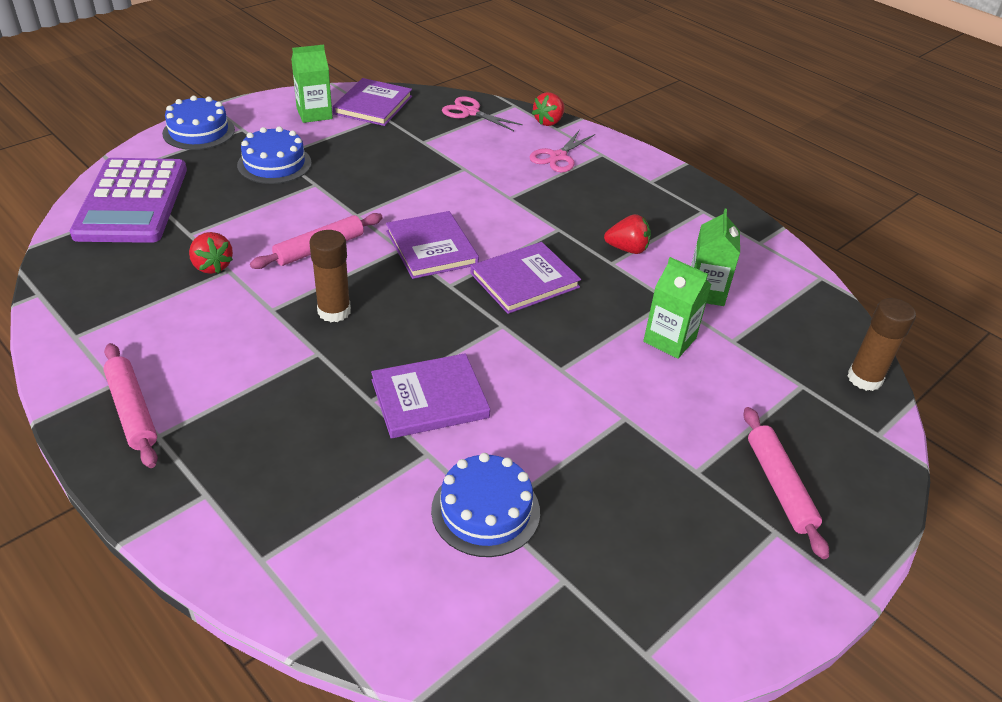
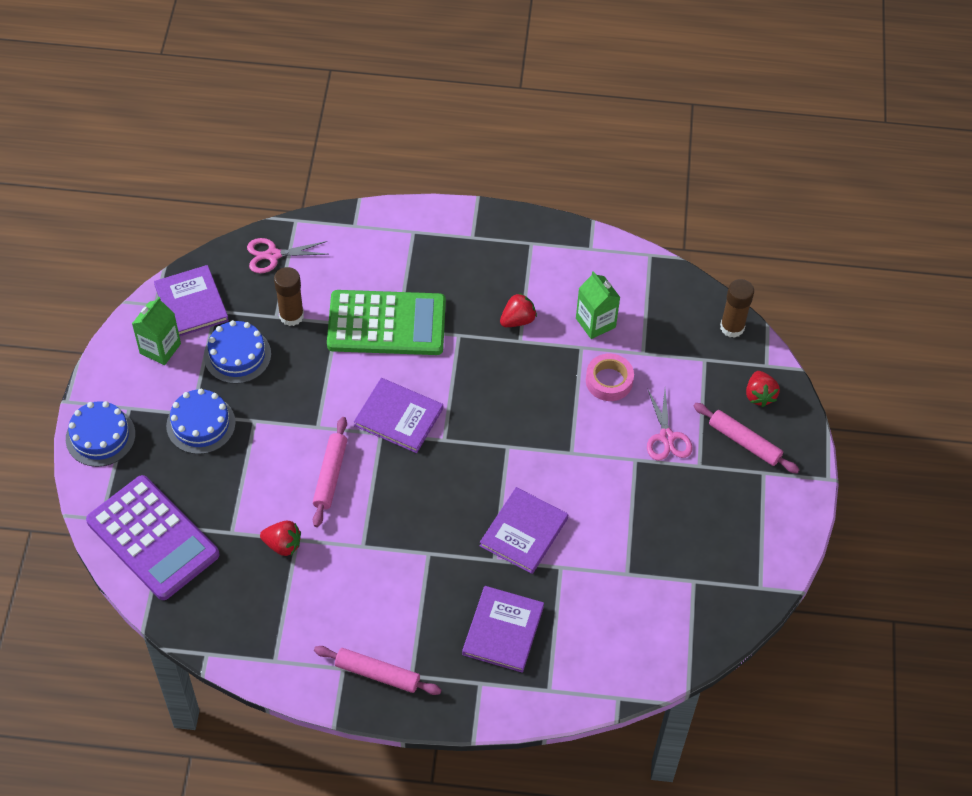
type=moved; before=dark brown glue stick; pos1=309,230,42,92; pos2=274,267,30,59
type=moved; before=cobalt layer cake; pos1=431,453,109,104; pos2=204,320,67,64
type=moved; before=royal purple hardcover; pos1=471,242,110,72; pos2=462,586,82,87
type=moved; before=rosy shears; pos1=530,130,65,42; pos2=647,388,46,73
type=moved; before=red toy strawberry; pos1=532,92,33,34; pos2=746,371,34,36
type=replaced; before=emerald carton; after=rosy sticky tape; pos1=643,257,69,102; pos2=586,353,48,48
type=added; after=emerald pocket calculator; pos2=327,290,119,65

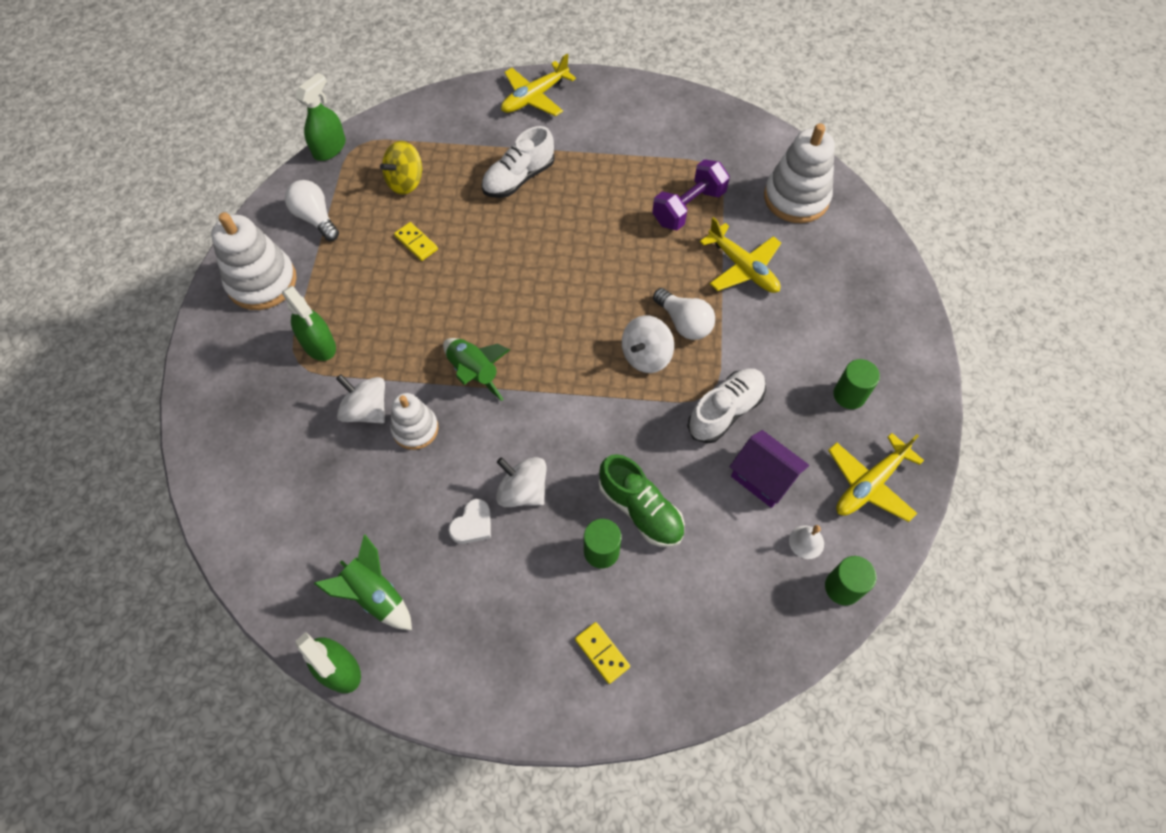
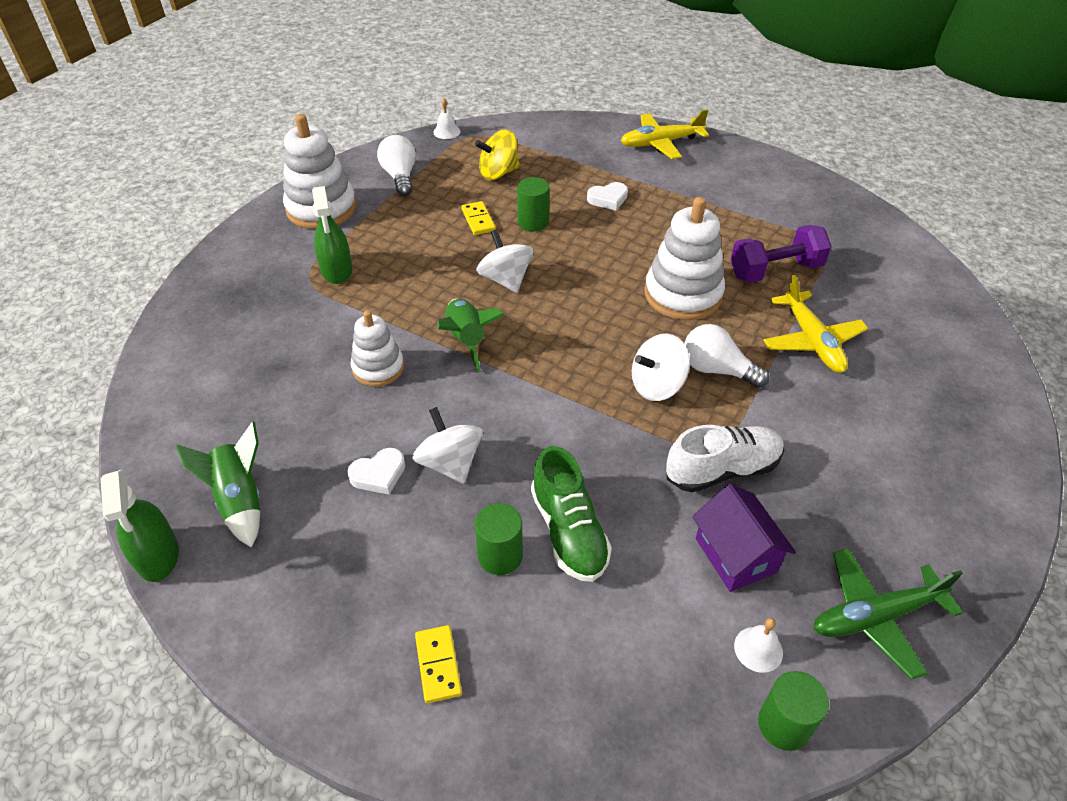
type=replaced; before=emerald sprayer; after=snow-white hand bell; pos1=296,73,50,88; pos2=433,98,27,41
type=moved; before=snow-white whirligig; pos1=336,374,49,49; pos2=476,229,57,64
type=replaced; before=snow-white lace-up shoe; after=snow-white heart shape; pos1=481,126,74,72; pos2=587,182,41,28
type=turned; before=snow-white bulb; pos1=653,288,62,52; pos2=684,324,85,64; turn=135
type=moved; before=snow-white stacking rings; pos1=764,123,71,100; pos2=644,197,81,123
type=recoloured; before=bright yellow toy plane; after=emerald toy plane; pos1=828,433,96,89; pos2=813,548,150,132
type=moved; before=emerald solid cylinder; pos1=833,359,47,50; pos2=517,177,33,54

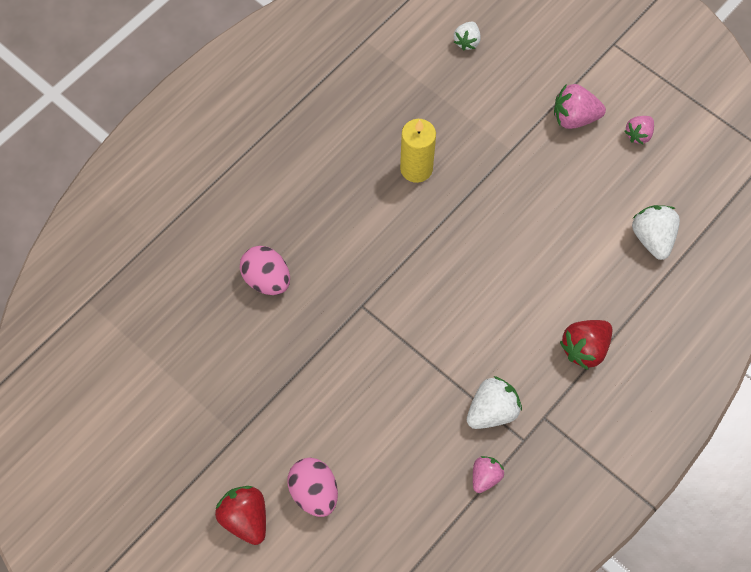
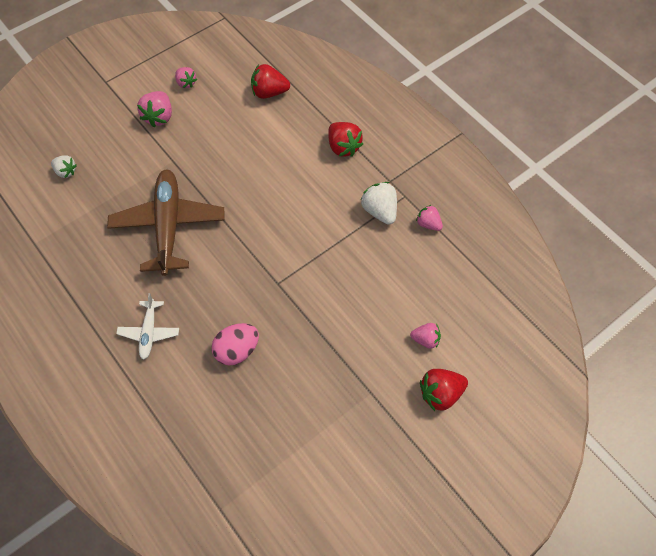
type=replaced; before=rosy egg shape; after=rosy toy strawberry; pos1=287,458,51,59; pos2=410,323,31,26
type=replaced; before=bright yellow wax candle; after=dark brown toy plane; pos1=400,119,36,64; pos2=107,170,118,106
type=recoloured; before=snow-white toy strawberry; after=red toy strawberry; pos1=632,205,48,55; pos2=251,64,39,35
type=added; after=snow-white toy plane; pos2=116,293,63,67

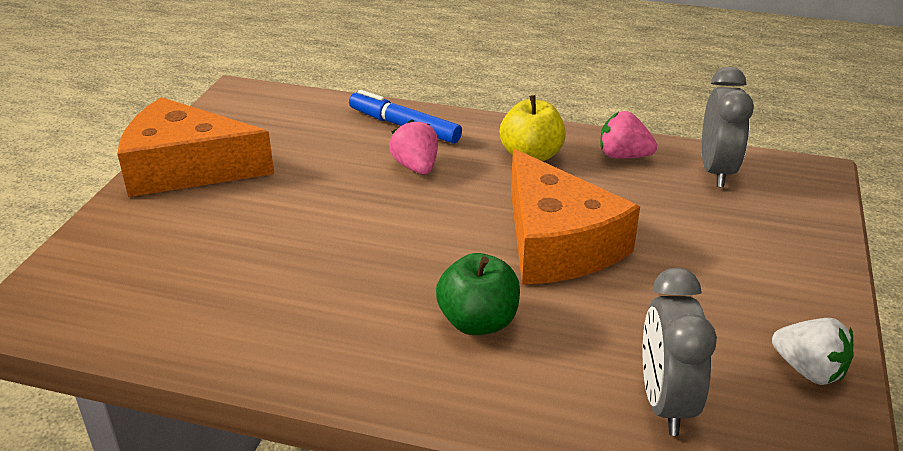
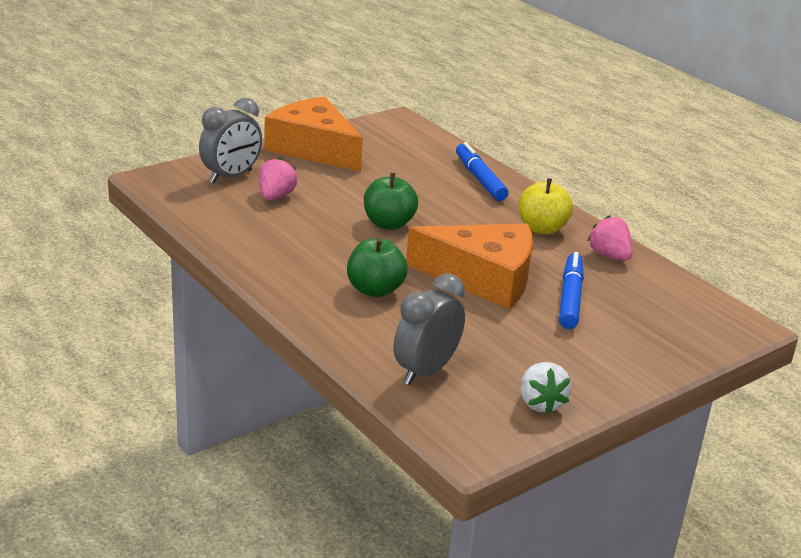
type=moved; before=rosy toy strawberry; pos1=389,119,49,56; pos2=259,157,38,43
type=turned; before=bright orange cheese wedge; pos1=511,149,129,136; pos2=406,224,127,85; turn=-90
type=moved; before=gray alarm clock; pos1=702,67,52,120; pos2=199,98,63,85
type=added; after=emerald apple fruit; pos2=364,173,54,57
type=added; after=cobalt marker; pos2=559,252,25,77

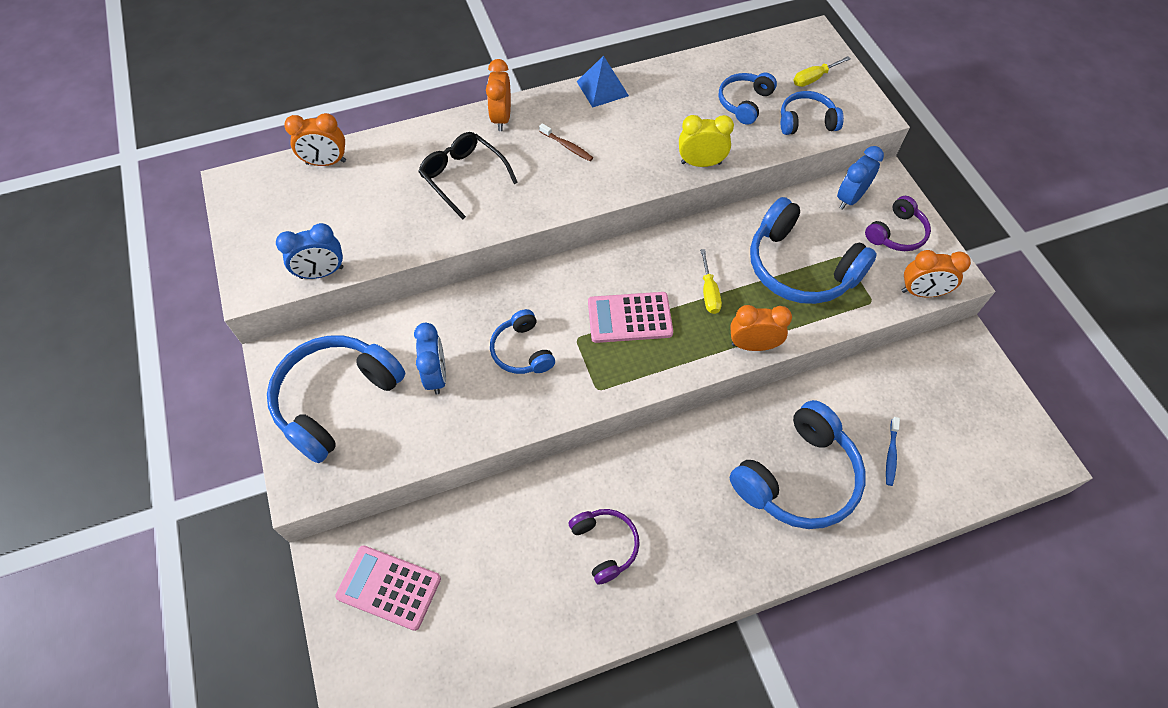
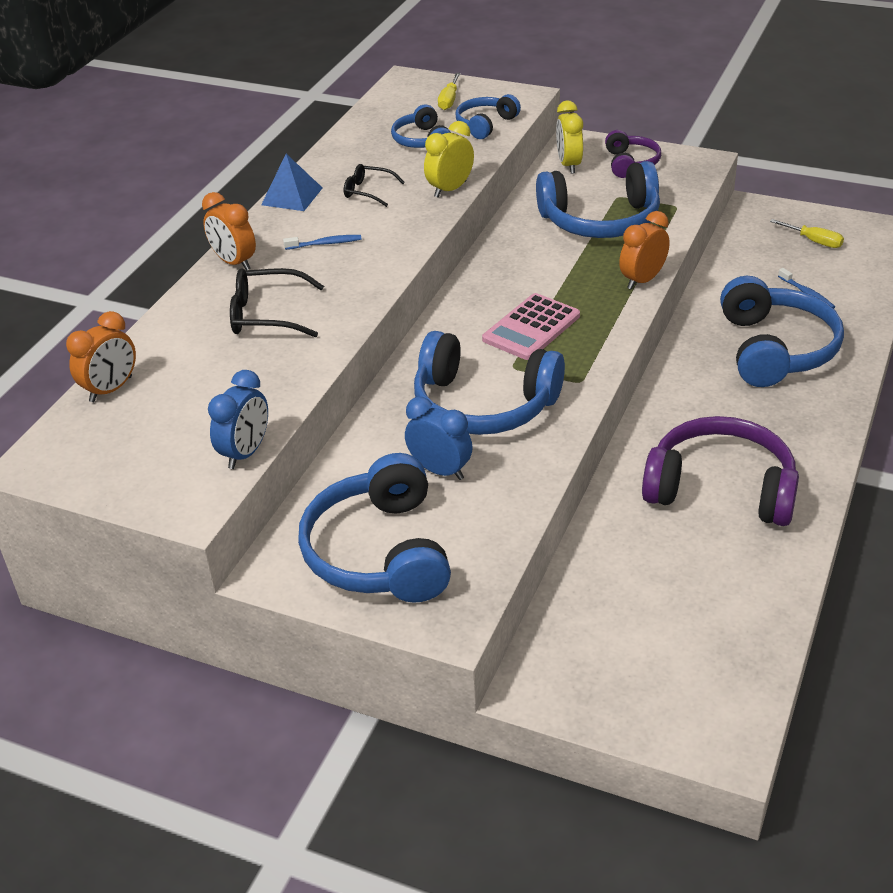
type=removed; before=rosy pocket calculator; pos1=335,545,106,86
type=resized; before=cobalt headset; pos1=490,309,65,65; pos2=414,331,151,104; scale=1.84
type=recoloured; before=dark brown dental brush; after=cobalt dental brush; pos1=539,123,54,38; pos2=283,235,79,15
type=resized; before=royal purple headset; pos1=569,509,71,76; pos2=642,416,157,110; scale=1.84
type=moved; before=bright yellow hand screwdriver; pos1=700,249,22,65; pos2=770,219,74,29
type=recoloured; before=cobalt alarm clock; after=bright yellow alarm clock; pos1=837,146,47,64; pos2=556,100,27,74
type=removed; before=bright orange alarm clock; pos1=901,250,70,47
type=added; after=black eyeglasses; pos2=344,164,61,43

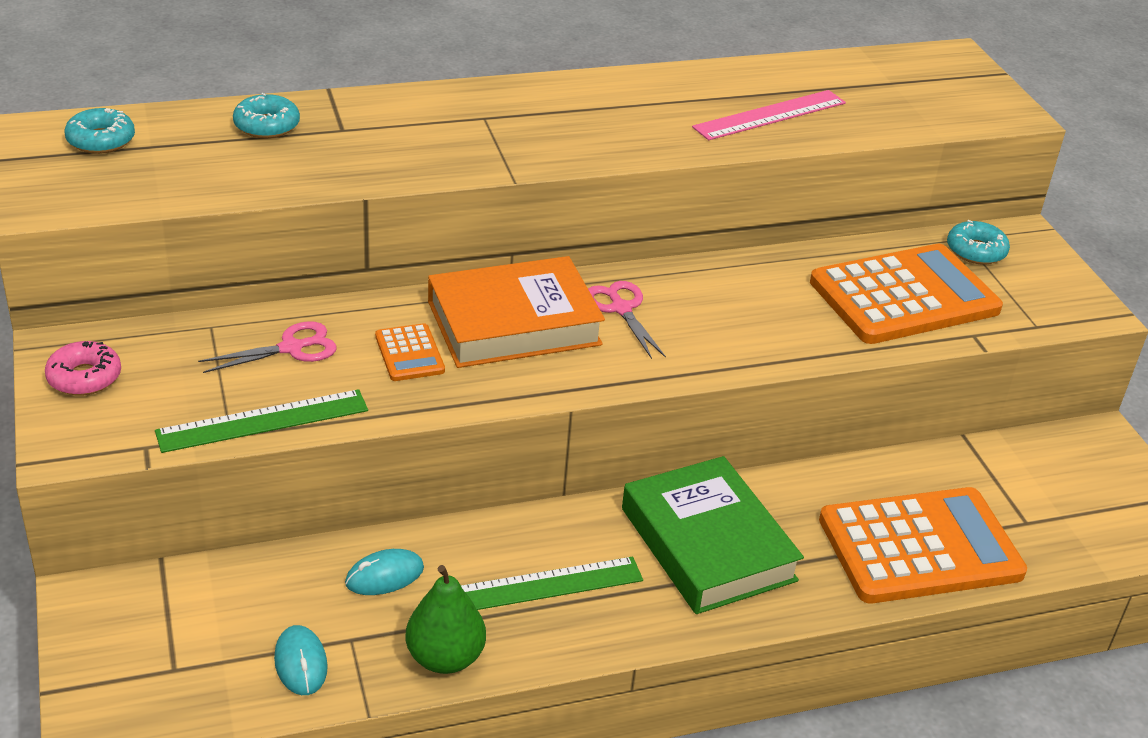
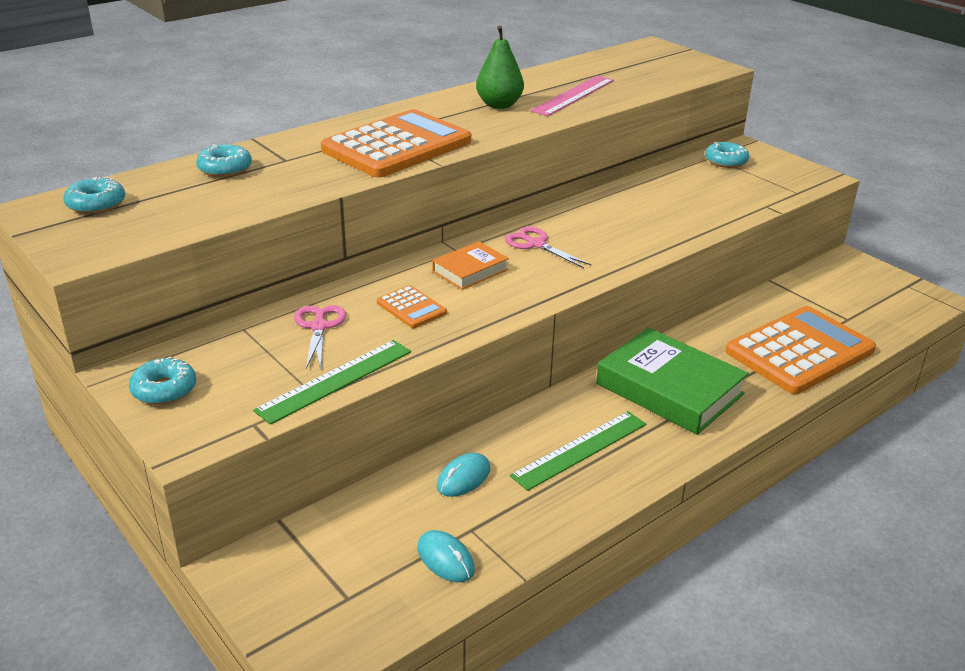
type=recoloured; before=rosy glazed donut; after=teal glazed donut; pos1=45,341,76,55; pos2=129,356,67,49
type=turned; before=rosy shears; pos1=198,321,139,52; pos2=294,305,52,65; turn=-45
type=moved; before=emerald pear fruit; pos1=406,565,80,109; pos2=476,26,48,83
type=resized; before=bright orange hardcover; pos1=428,256,177,112; pos2=432,241,77,49; scale=0.53
type=moved; before=bright orange pocket calculator; pos1=810,244,193,100; pos2=321,109,150,69

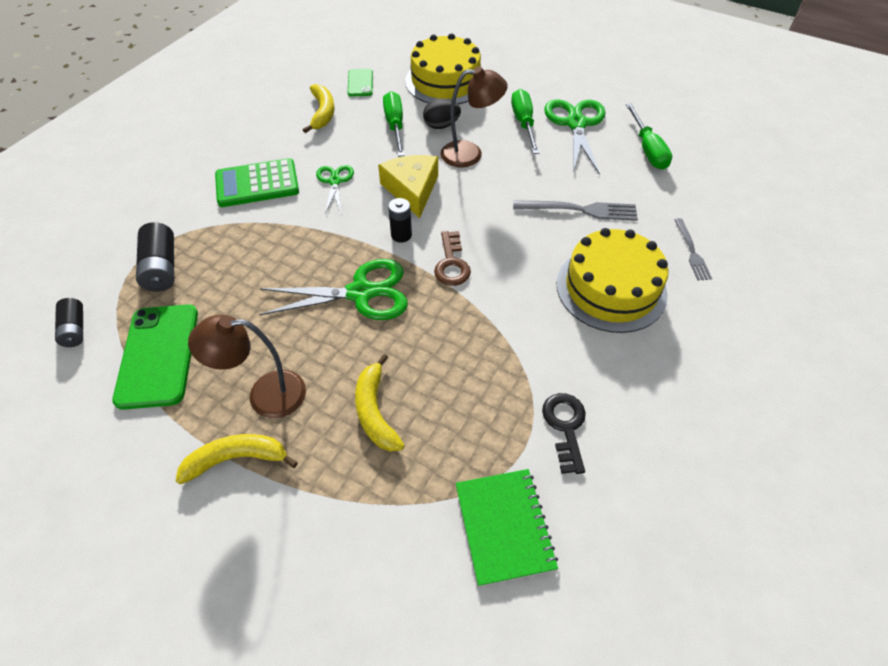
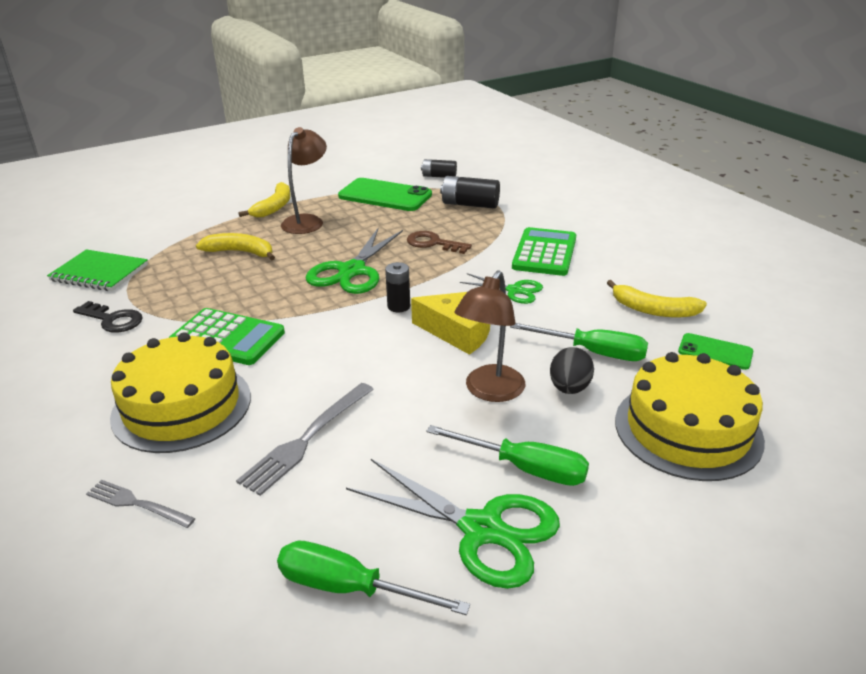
type=moved; before=dark brown door key; pos1=434,231,37,55; pos2=407,231,65,23
type=added; after=emerald pocket calculator; pos2=169,308,116,57

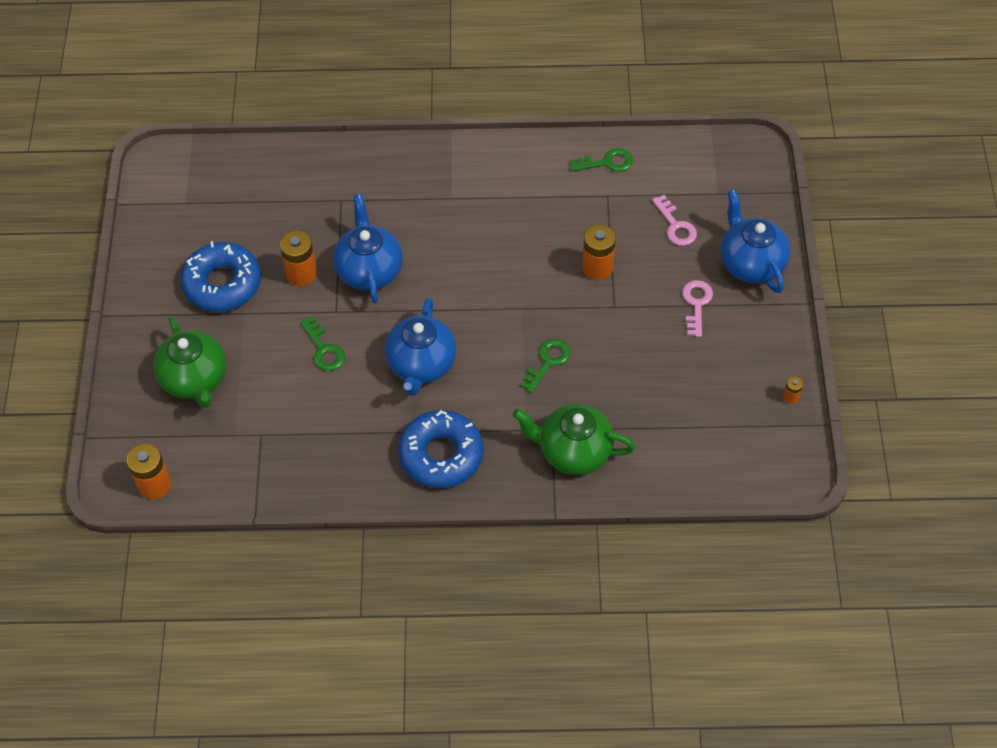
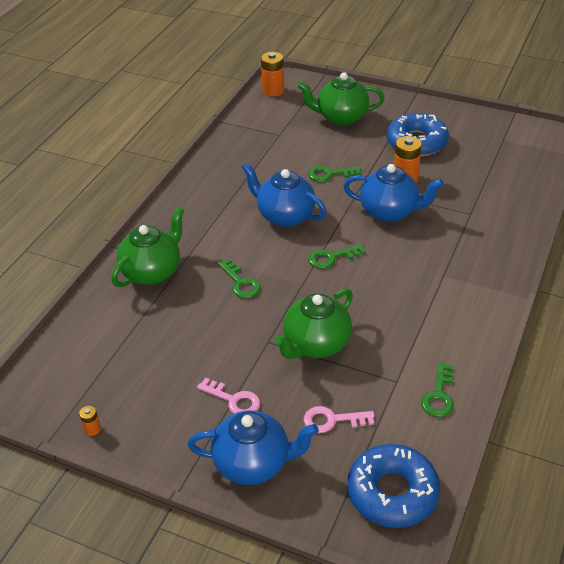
type=moved; before=cobalt glazed donut; pos1=398,410,85,78; pos2=347,444,93,84
type=replaced; before=bright orange battery; after=emerald teapot; pos1=582,224,34,56; pos2=274,288,79,71
type=added; after=emerald door key; pos2=308,244,58,25

